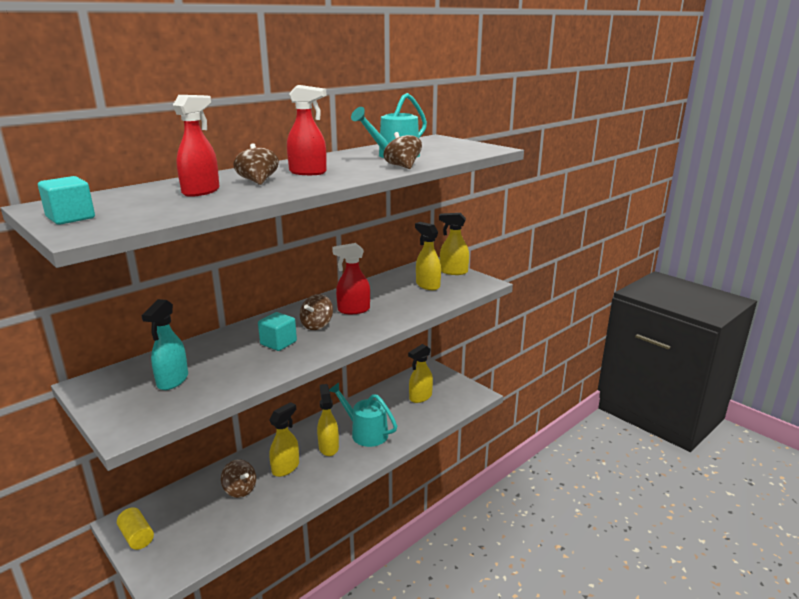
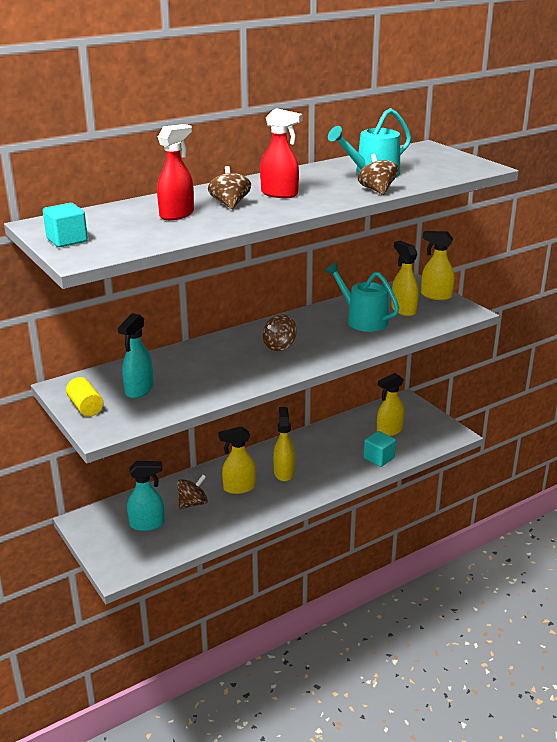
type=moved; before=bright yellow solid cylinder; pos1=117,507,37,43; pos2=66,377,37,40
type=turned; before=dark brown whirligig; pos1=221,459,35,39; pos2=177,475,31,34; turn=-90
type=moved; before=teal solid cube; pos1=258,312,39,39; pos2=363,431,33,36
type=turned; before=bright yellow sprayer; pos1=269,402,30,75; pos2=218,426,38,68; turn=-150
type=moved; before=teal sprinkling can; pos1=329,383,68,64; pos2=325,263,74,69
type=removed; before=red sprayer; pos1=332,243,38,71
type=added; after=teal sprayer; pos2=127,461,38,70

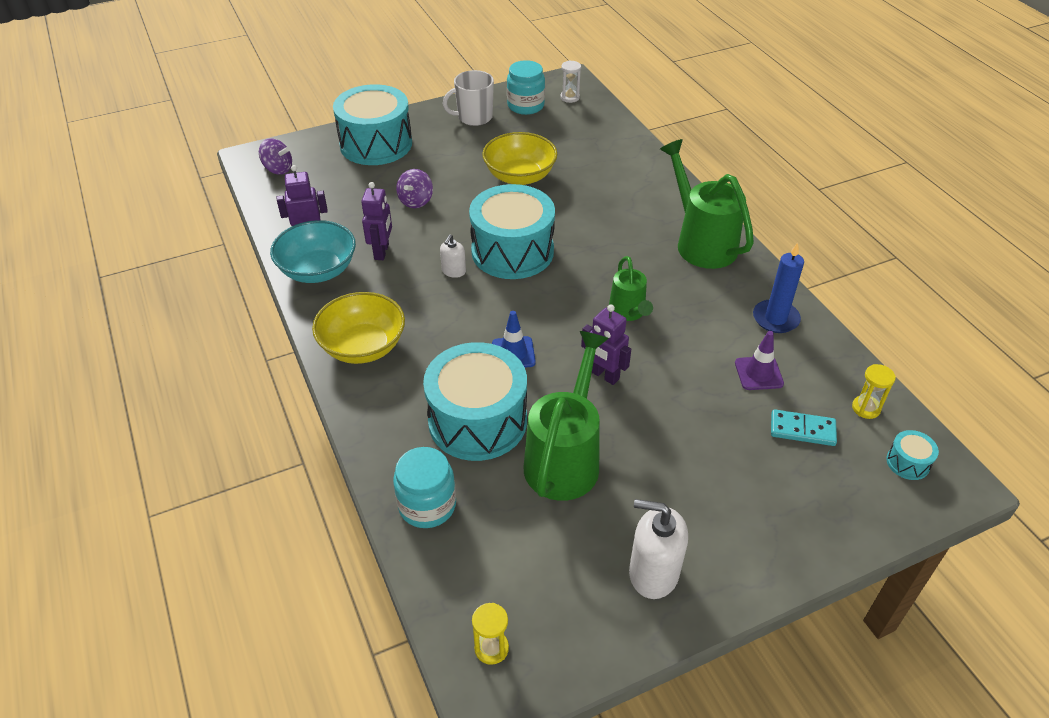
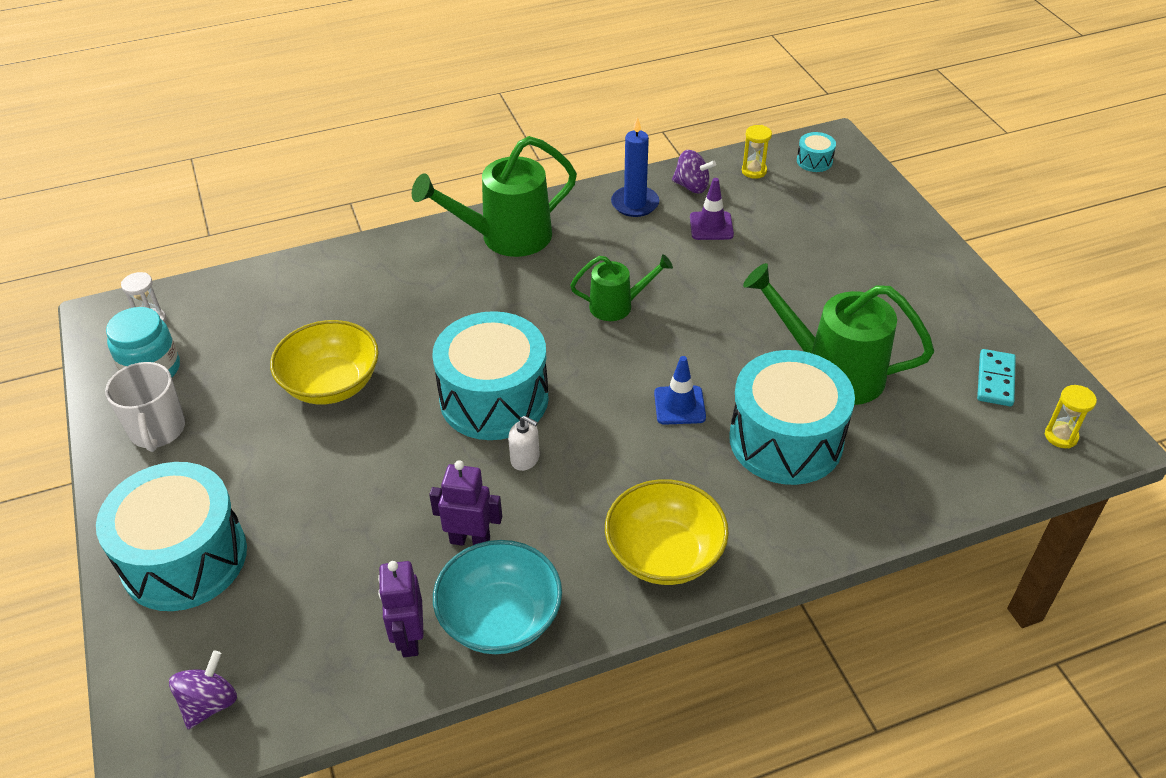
type=removed; before=teal preserve jar; pos1=393,447,63,81
type=moved; before=royal purple whirligig; pos1=396,169,37,39; pos2=672,150,44,43
type=removed; before=royal purple robot; pos1=581,304,50,81
type=removed; before=snow-white soap dispenser; pos1=629,499,59,100
type=moved; before=teal domino; pos1=771,409,66,37; pos2=977,349,39,57

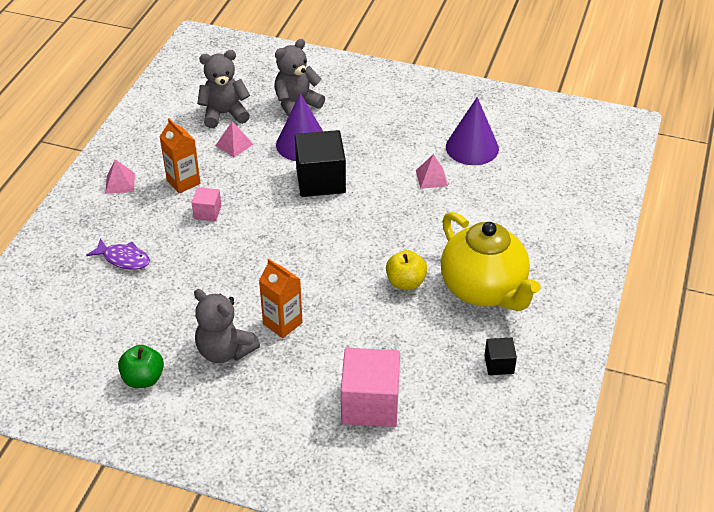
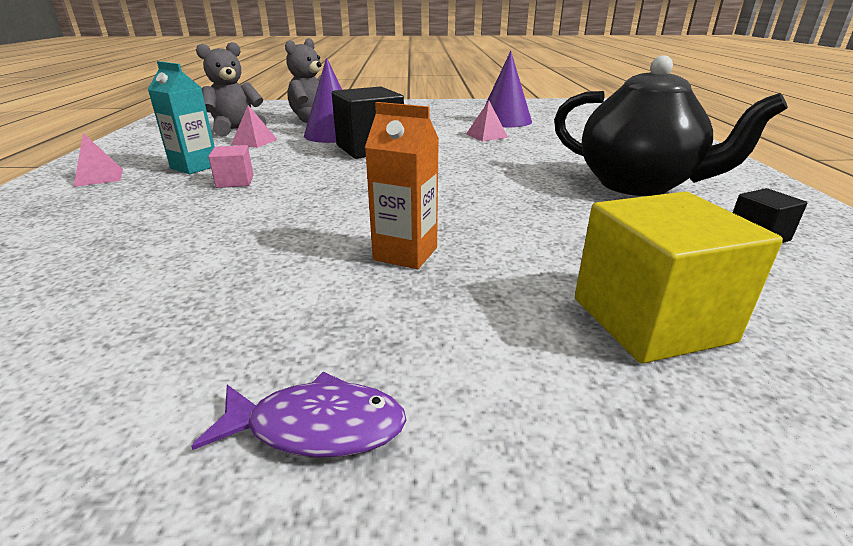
type=moved; before=royal purple toy fish; pos1=86,238,64,32; pos2=191,371,215,87
type=removed; before=emerald apple fruit; pos1=118,345,46,43
type=recoloured; before=bright orange carton; after=teal carton; pos1=159,118,42,76; pos2=148,61,67,113
type=removed; before=gray teddy bear; pos1=194,289,66,74
type=recoloured; before=rosy solid cube; after=bright yellow solid cube; pos1=341,348,59,79; pos2=575,192,208,172
type=removed; before=bright yellow apple fruit; pos1=386,250,41,40
type=recoloured; before=bright yellow teapot; after=black teapot; pos1=441,212,100,99; pos2=554,55,234,141

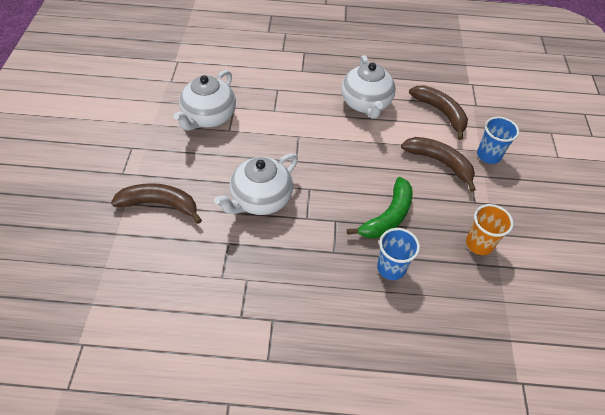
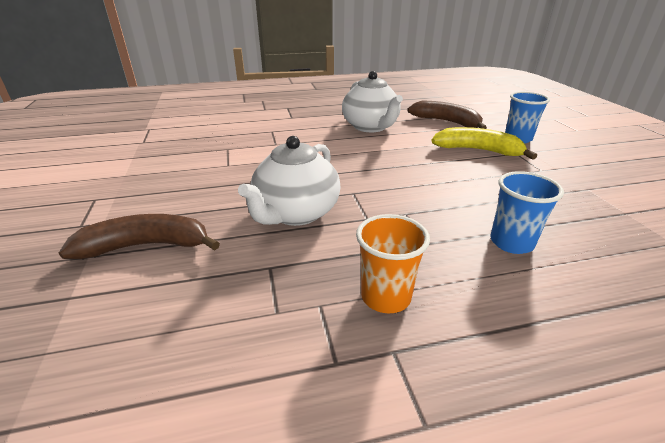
type=removed; before=snow-white teapot; pos1=173,70,63,60
type=removed; before=emerald banana; pos1=347,177,66,61
type=recoloured; before=dark brown banana; after=bright yellow banana; pos1=401,137,75,55; pos2=432,127,105,33
type=moved; before=bright orange beaker; pos1=466,204,48,51; pos2=356,214,74,99

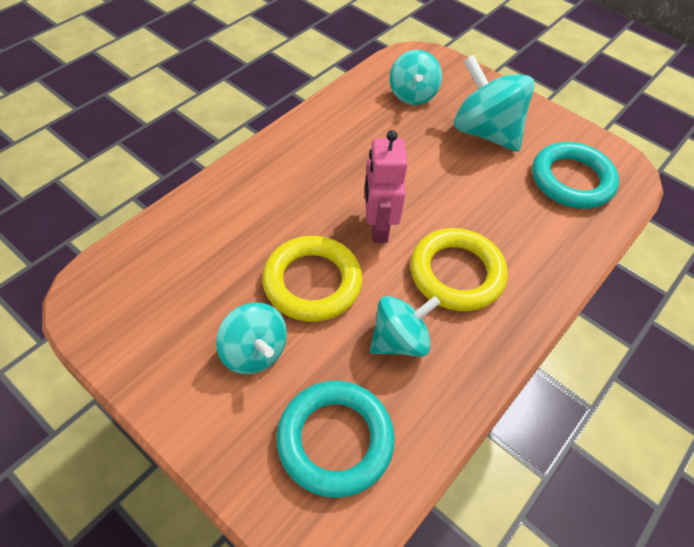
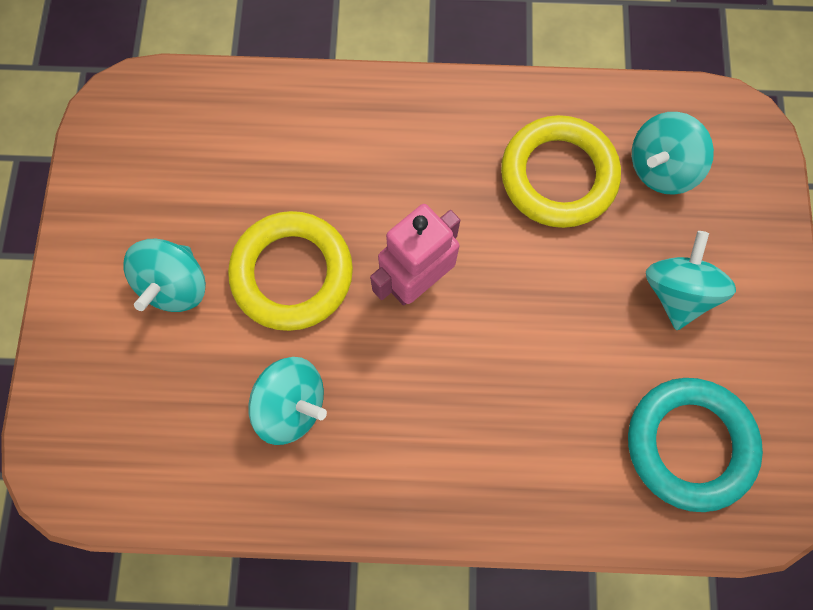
type=removed; before=teal hoop; pos1=276,381,119,117
type=moved; before=bright yellow hoop; pos1=410,228,98,83; pos2=501,115,120,113
type=resized; before=teal whirligig; pos1=454,55,81,97; pos2=646,231,90,99; scale=0.64

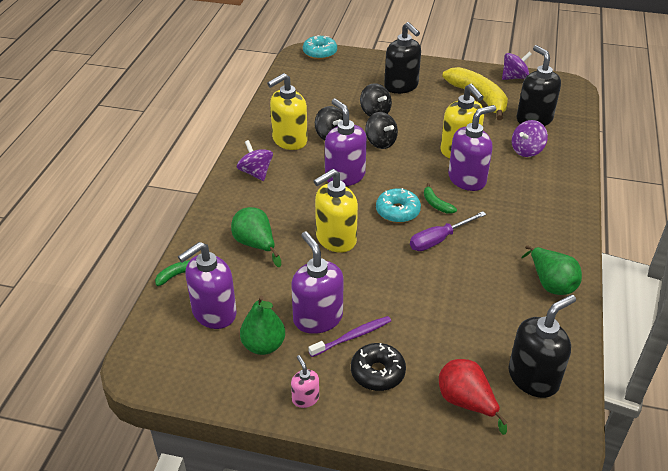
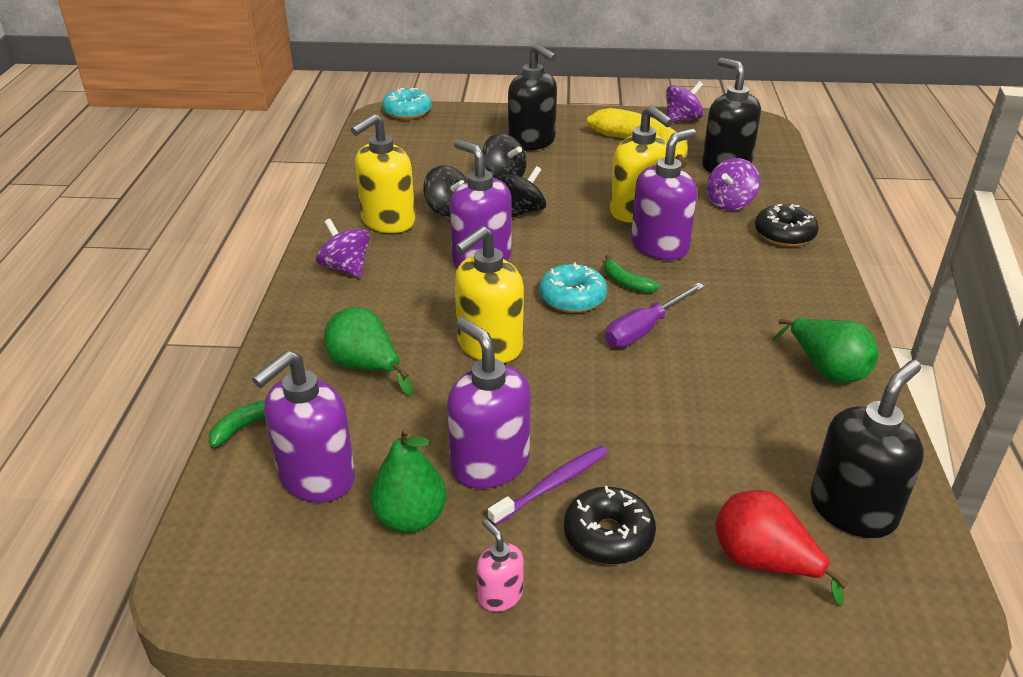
type=turned; before=black whirligig; pos1=365,112,33,37; pos2=500,166,46,52; turn=-90
type=added; after=black glazed donut; pos2=755,204,64,43

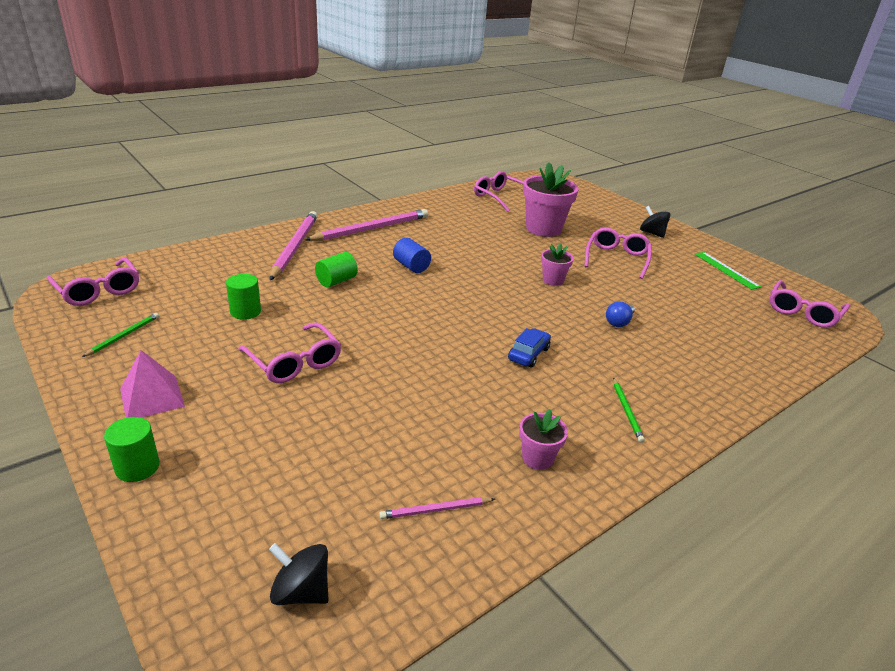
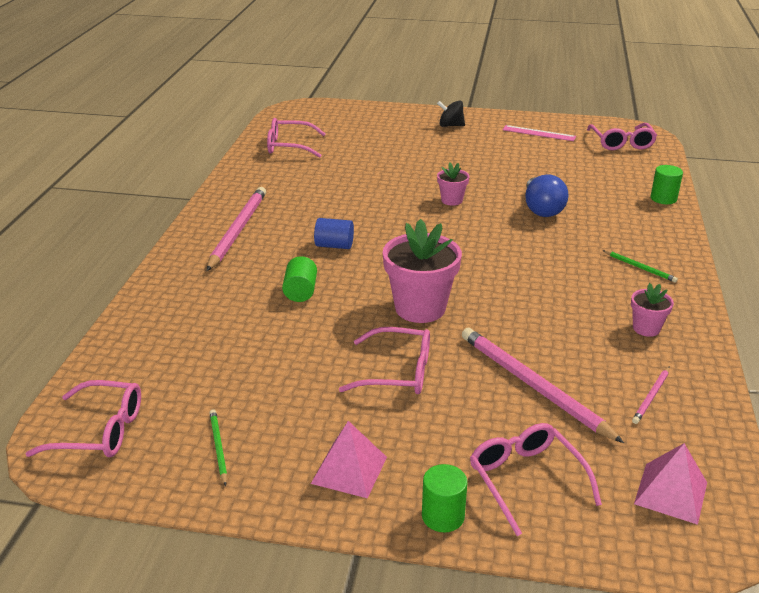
type=moved; before=emerald solid cylinder; pos1=226,274,35,46; pos2=651,165,32,39
type=replaced; before=black whirligig; after=rosy pyramid; pos1=269,543,60,62; pos2=634,443,73,82
type=moved; before=rosy wooden pencil; pos1=270,211,48,69; pos2=462,328,162,115
type=removed; before=cobalt automobile; pos1=508,328,43,40
type=moved; before=rosy flower pot; pos1=523,162,56,75; pos2=383,219,79,104
type=moved; before=rosy eyeglasses; pos1=585,227,67,52; pos2=470,423,132,113
type=resized; before=cobalt bulb; pos1=606,301,29,26; pos2=525,174,44,43; scale=1.74
type=recoloured; before=emerald measuring stick; after=rosy measuring stick; pos1=695,252,66,38; pos2=502,125,74,16

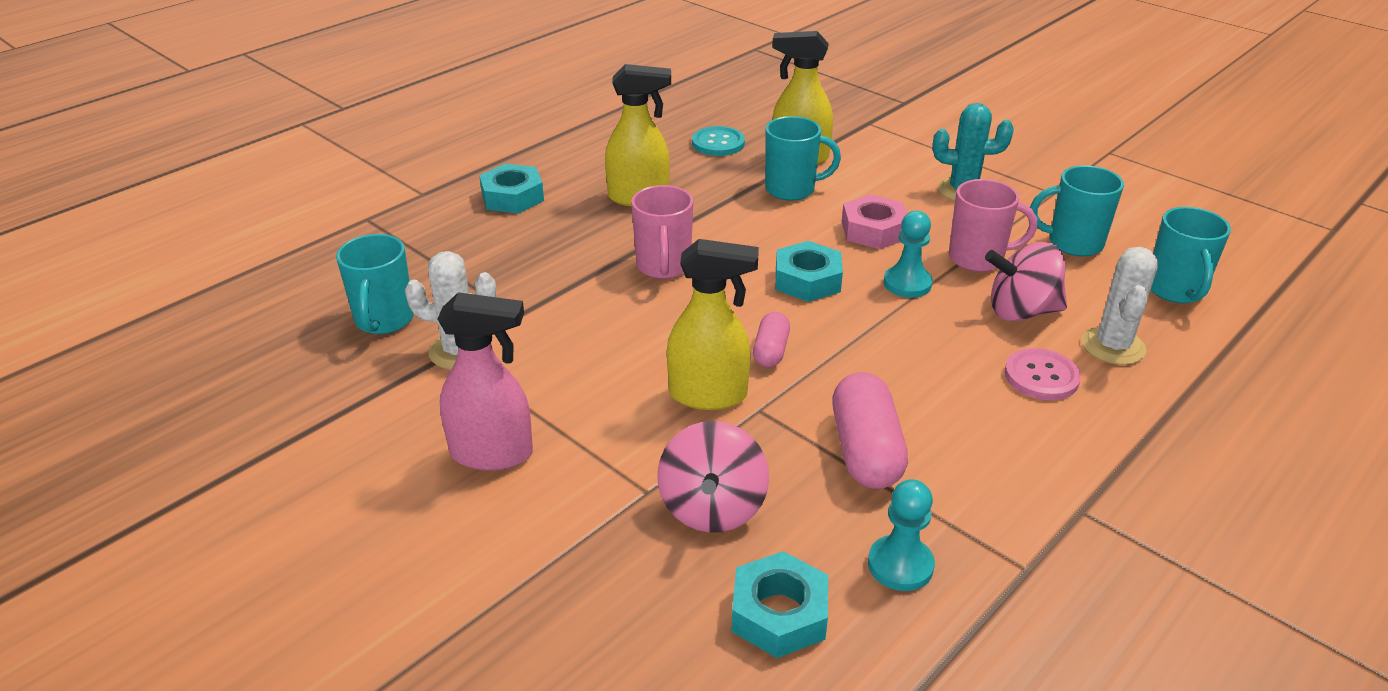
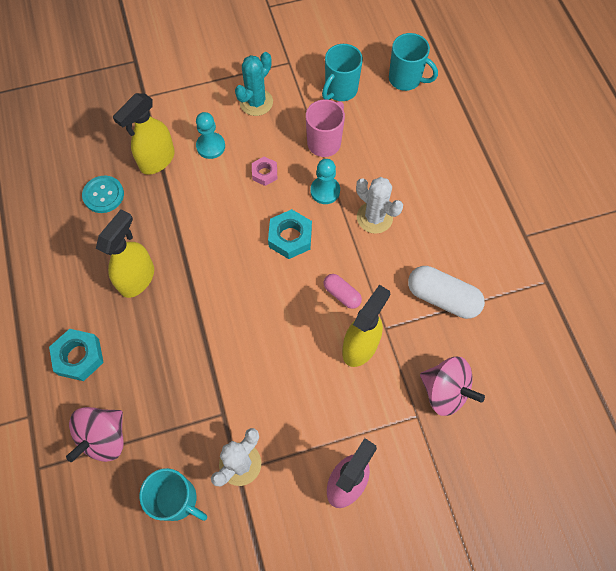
type=removed; before=rosy tea mug; pos1=631,185,62,94
type=removed; before=teal hexagon nut; pos1=732,551,96,107
type=removed; before=teal tea mug; pos1=765,116,76,85
type=recoloured; before=rosy pill shape; after=snow-white pill shape; pos1=832,372,76,117; pos2=408,266,77,53
type=resized; before=rosy hexagon nut; pos1=842,194,65,55; pos2=252,157,25,29; scale=0.62
type=moved; before=teal pawn; pos1=868,479,67,112; pos2=196,112,29,47
type=moved; before=rosy whirligig; pos1=985,242,82,79; pos2=66,407,58,55
type=removed; before=rosy button; pos1=1005,348,76,52
type=moved; before=snow-white cactus; pos1=1081,247,77,118; pos2=356,177,47,57

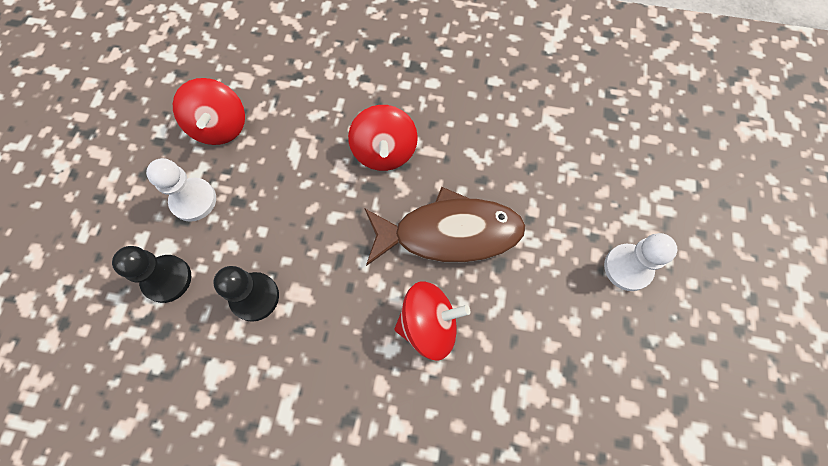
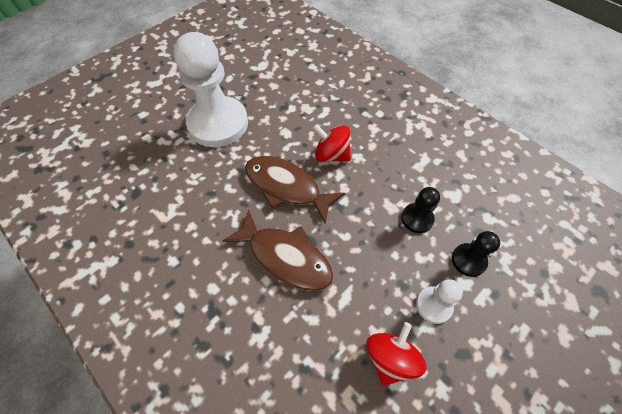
type=replaced; before=red whirligig; after=dark brown toy fish; pos1=348,105,70,66; pos2=223,210,111,81
type=resized; before=snow-white pawn; pos1=604,233,73,58; pos2=174,32,74,115; scale=2.21

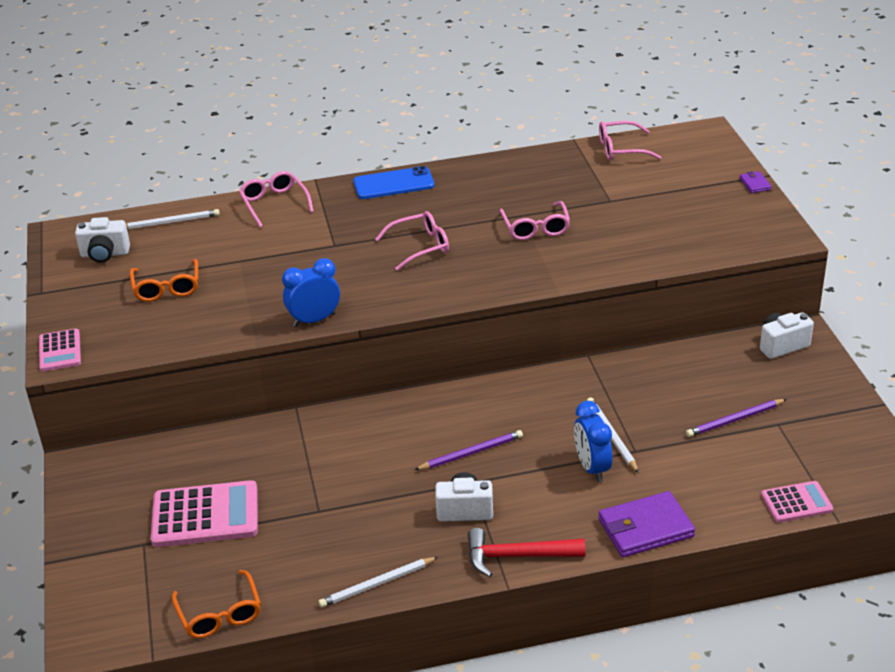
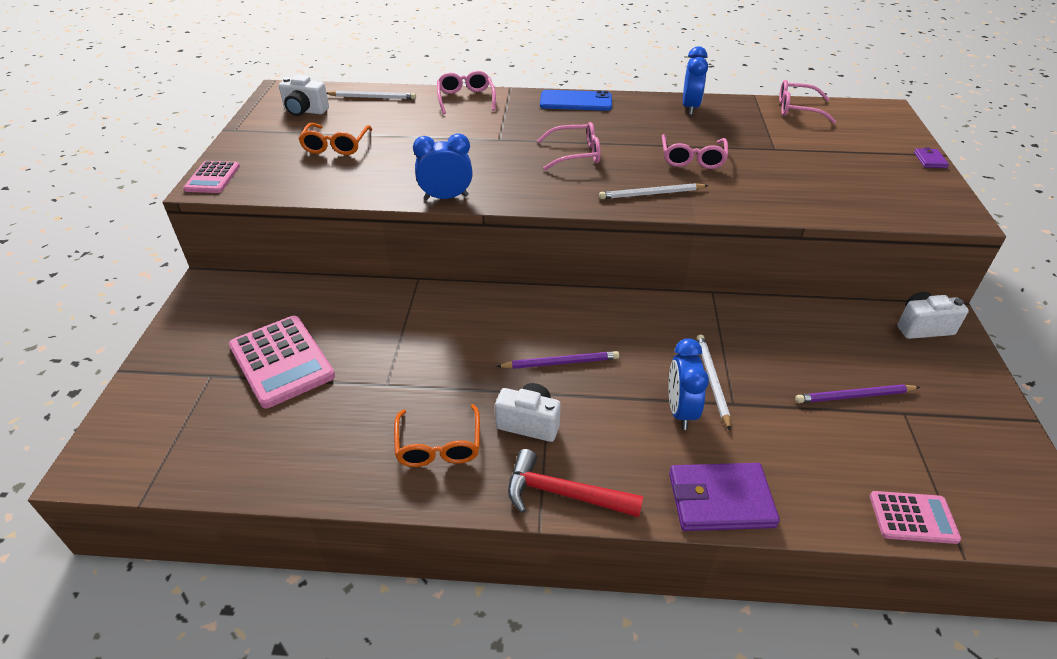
type=turned; before=rosy pocket calculator; pos1=151,480,107,67; pos2=229,316,106,93; turn=45
type=moved; before=bright orange eyeglasses; pos1=172,570,89,68; pos2=394,404,86,63
type=moved; before=snow-white wooden pencil; pos1=318,557,120,51; pos2=599,183,110,16
type=added; after=cobalt alarm clock; pos2=683,47,25,68

